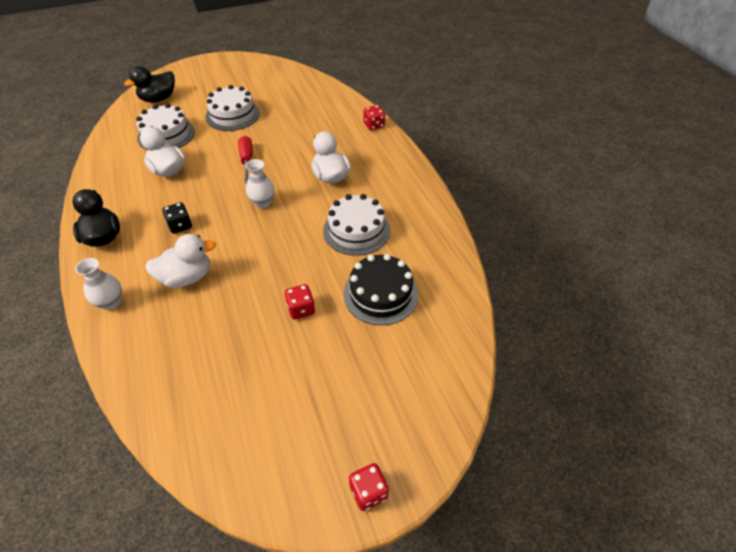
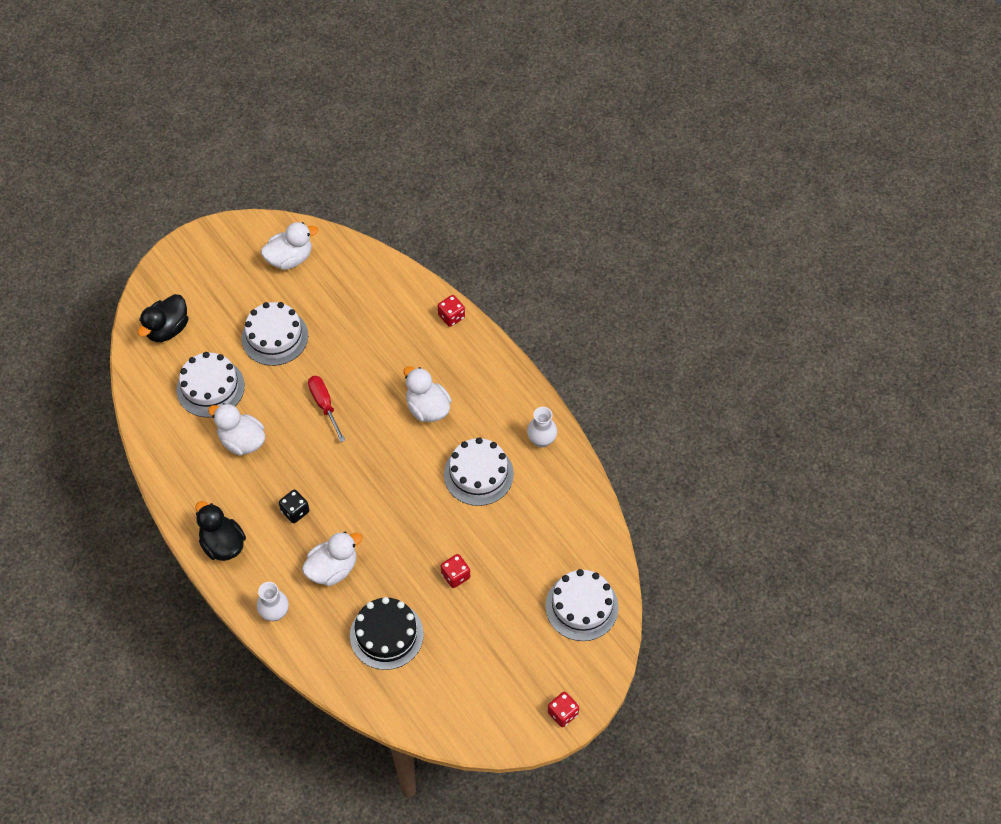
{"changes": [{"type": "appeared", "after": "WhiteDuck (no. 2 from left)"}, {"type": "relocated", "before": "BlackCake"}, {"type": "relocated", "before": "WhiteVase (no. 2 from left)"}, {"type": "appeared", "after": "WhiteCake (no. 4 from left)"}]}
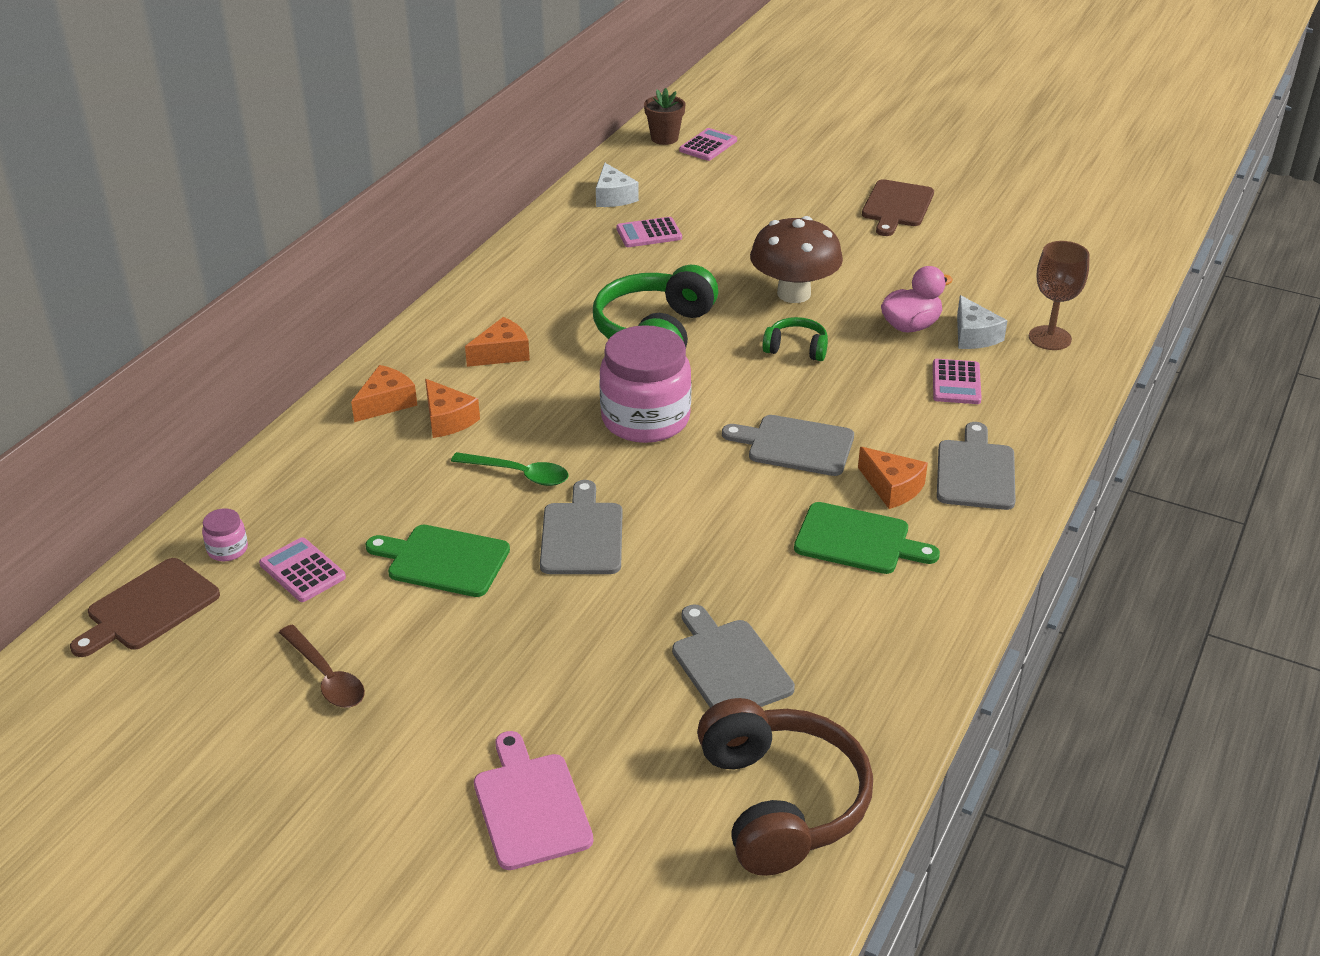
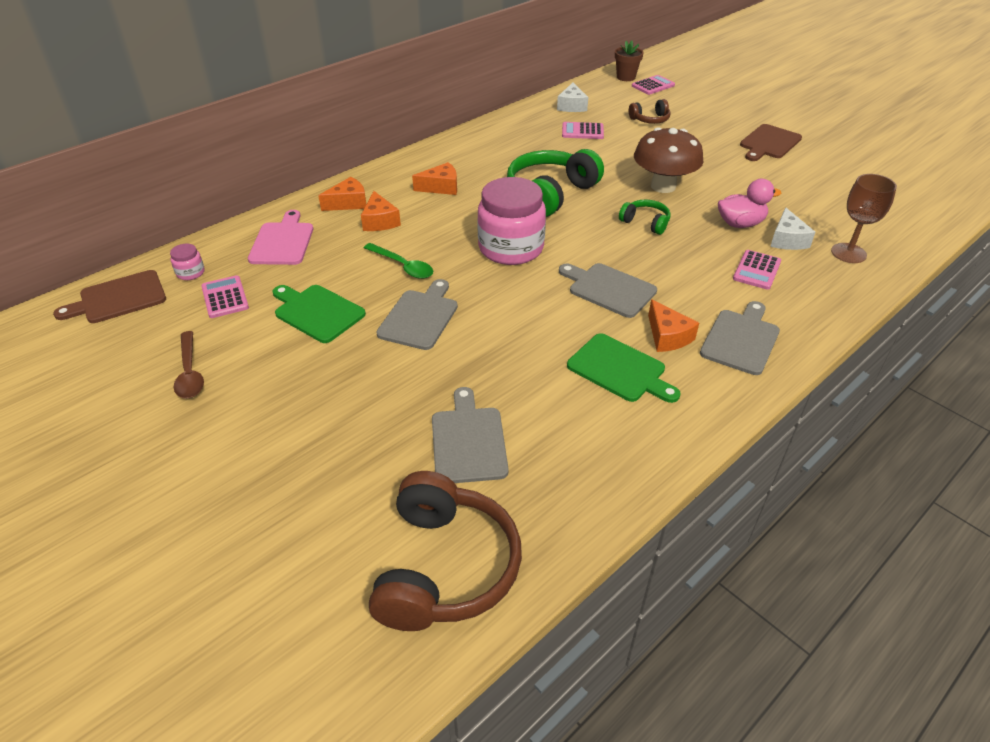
{"changes": [{"type": "relocated", "before": "PinkCuttingBoard"}, {"type": "appeared", "after": "BrownHeadphones (no. 2 from left)"}]}
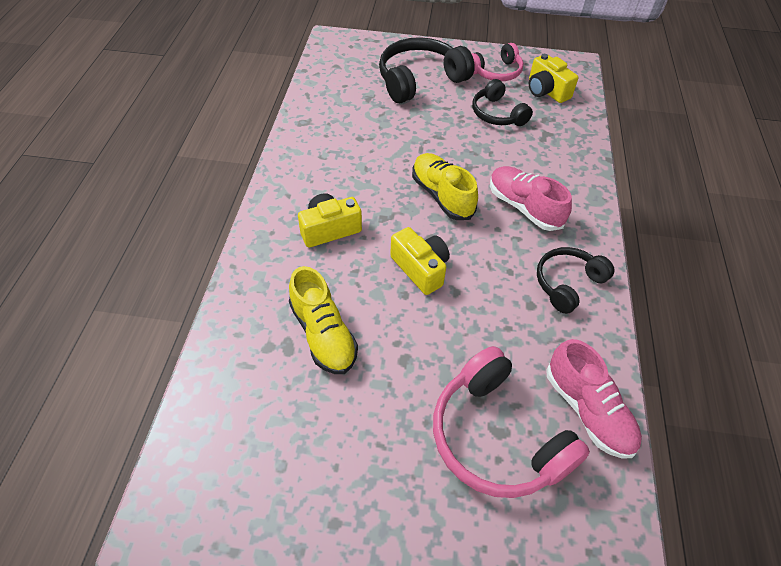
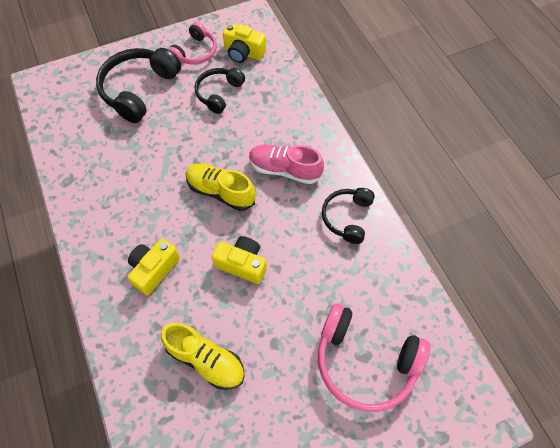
{"changes": [{"type": "spun", "before": "BlackHeadphones (no. 2 from left)", "turn": 90}, {"type": "missing", "before": "PinkShoe (no. 2 from left)"}]}
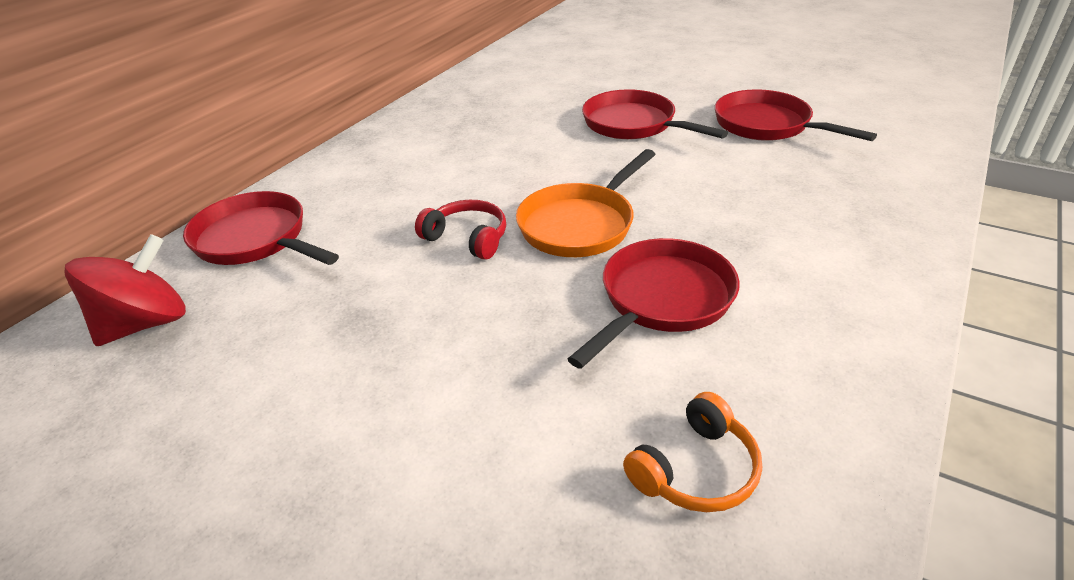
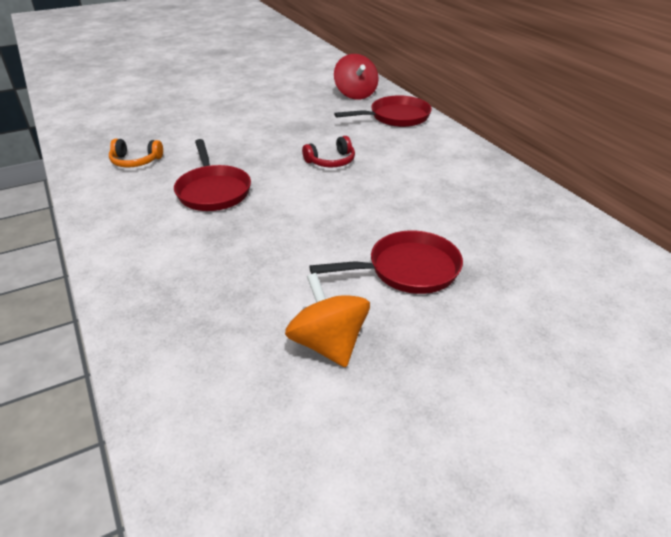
{"changes": [{"type": "spun", "before": "OrangeHeadphones", "turn": -75}, {"type": "exchanged", "before": "RedPan (no. 4 from left)", "after": "OrangeSpinningTop"}, {"type": "missing", "before": "OrangePan"}]}
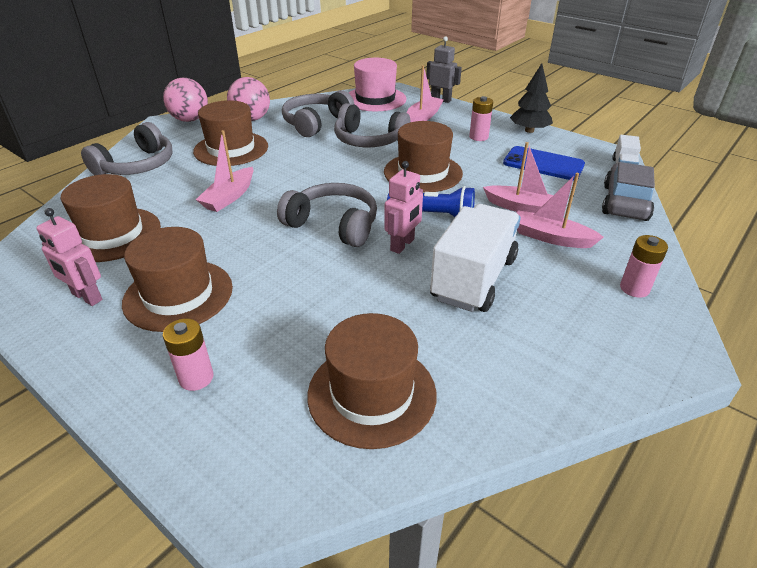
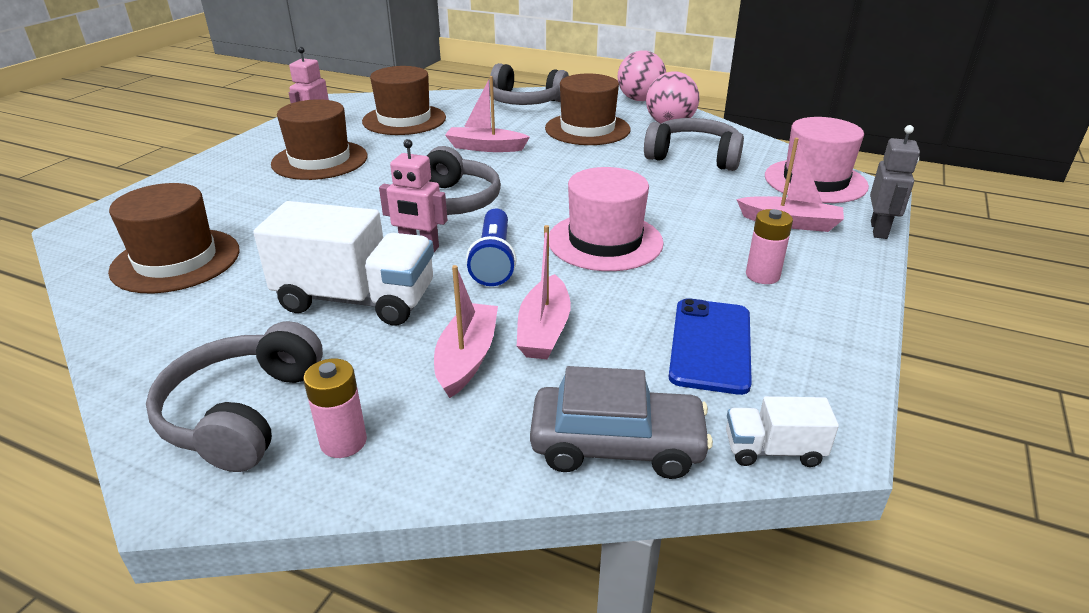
{"changes": [{"type": "relocated", "before": "GreyHeadphones (no. 4 from left in the first image)", "after": "GreyHeadphones (no. 1 from left)"}, {"type": "colour", "before": "BrownHat (no. 5 from left)", "after": "PinkHat (no. 1 from left)"}, {"type": "missing", "before": "PinkBattery (no. 1 from left)"}, {"type": "missing", "before": "BlackTree"}]}
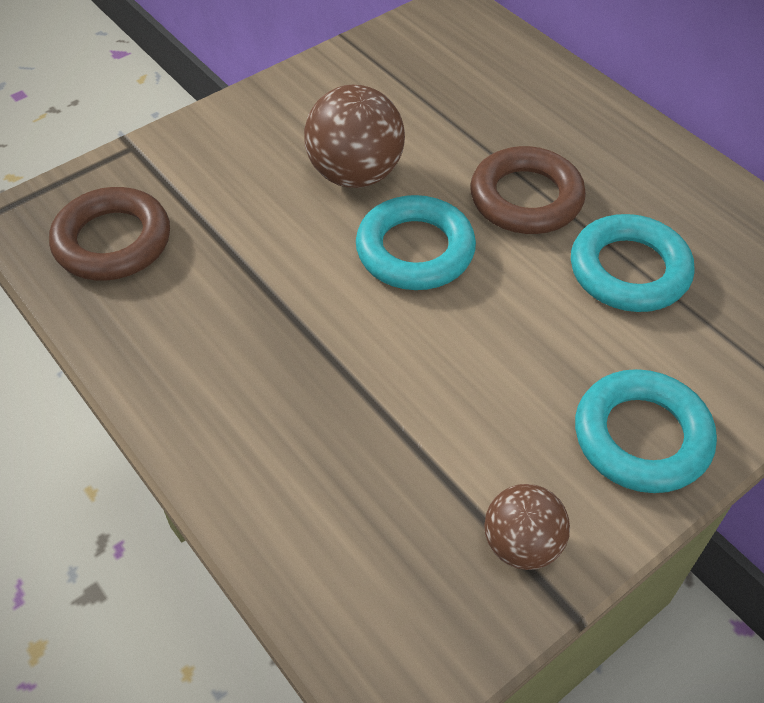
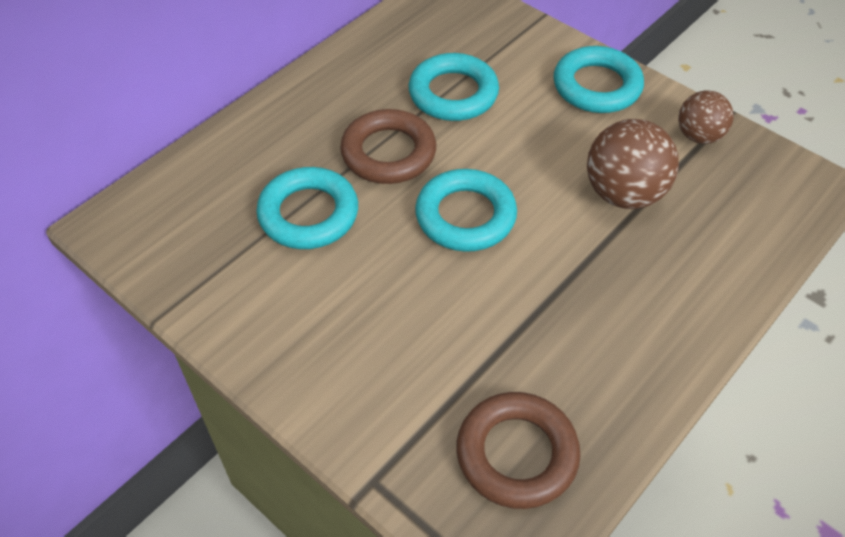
{"changes": [{"type": "appeared", "after": "TurquoiseRing (no. 1 from left)"}, {"type": "relocated", "before": "BrownBall (no. 1 from left)"}]}
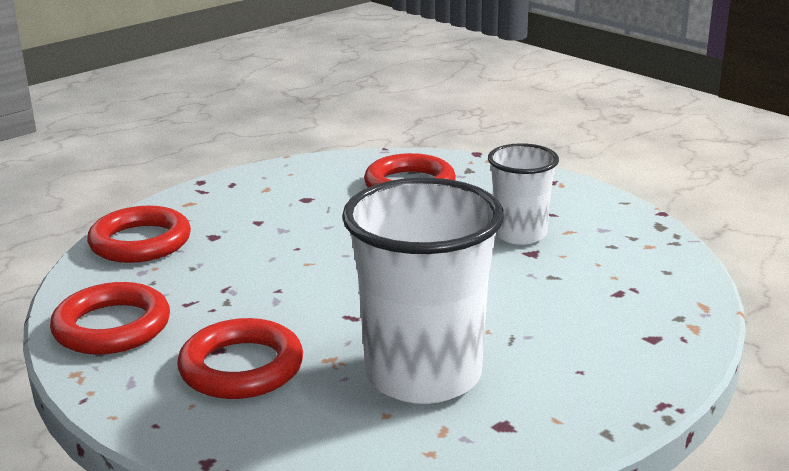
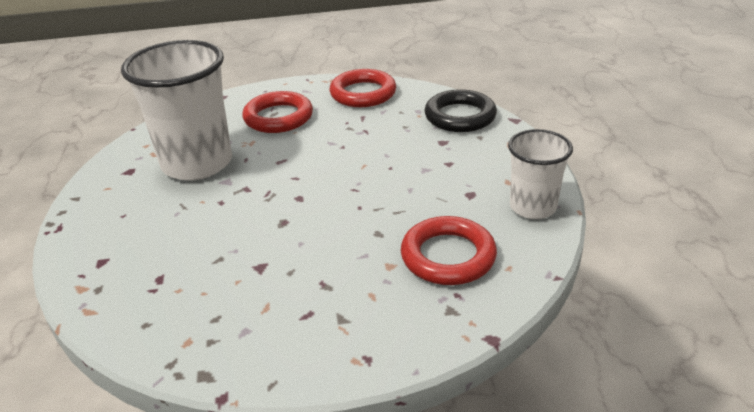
{"changes": [{"type": "colour", "before": "RedRing (no. 2 from left)", "after": "BlackRing"}, {"type": "relocated", "before": "WhiteCup (no. 2 from left)"}]}
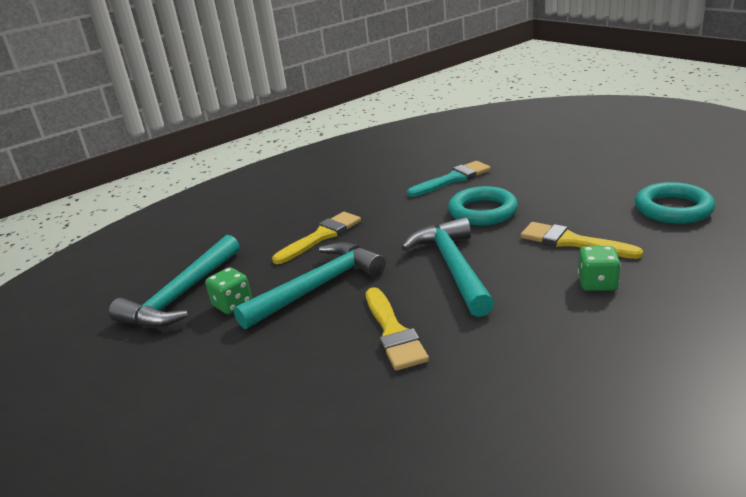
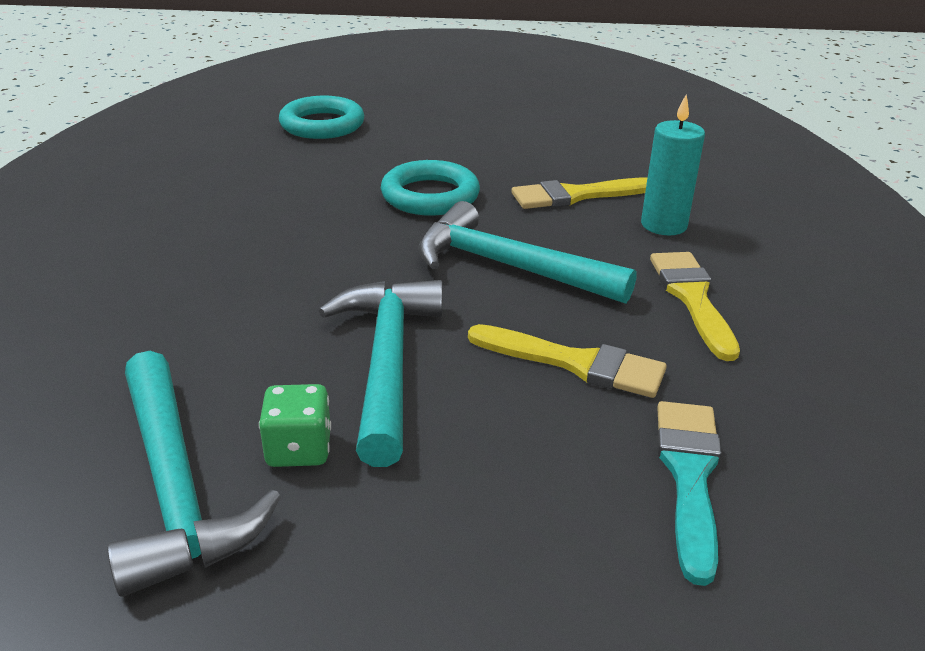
{"changes": [{"type": "relocated", "before": "TurquoiseRing (no. 2 from left in the first image)", "after": "TurquoiseRing (no. 1 from left)"}, {"type": "exchanged", "before": "GreenDice (no. 2 from left)", "after": "TurquoiseCandle"}, {"type": "relocated", "before": "YellowBrush (no. 1 from left in the first image)", "after": "YellowBrush (no. 3 from left)"}, {"type": "relocated", "before": "TurquoiseBrush"}]}
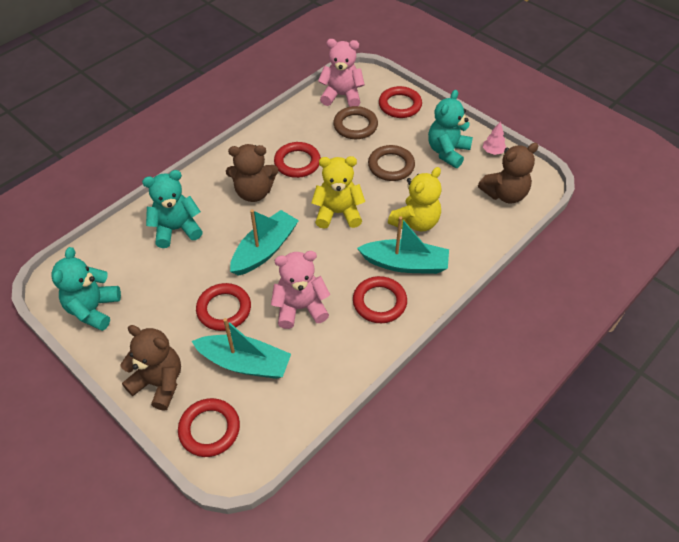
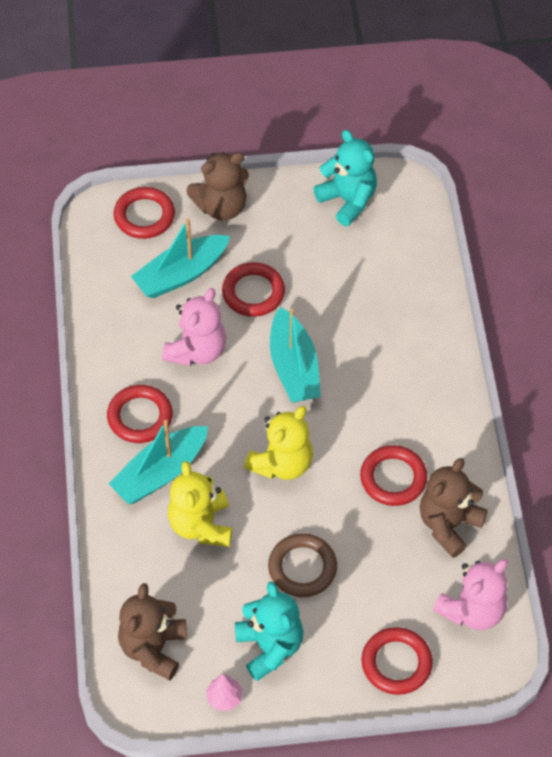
{"changes": [{"type": "relocated", "before": "BrownTeddyBear (no. 2 from left in the first image)", "after": "BrownTeddyBear (no. 3 from left)"}, {"type": "missing", "before": "TurquoiseTeddyBear (no. 2 from left)"}, {"type": "missing", "before": "BrownRing (no. 1 from left)"}]}
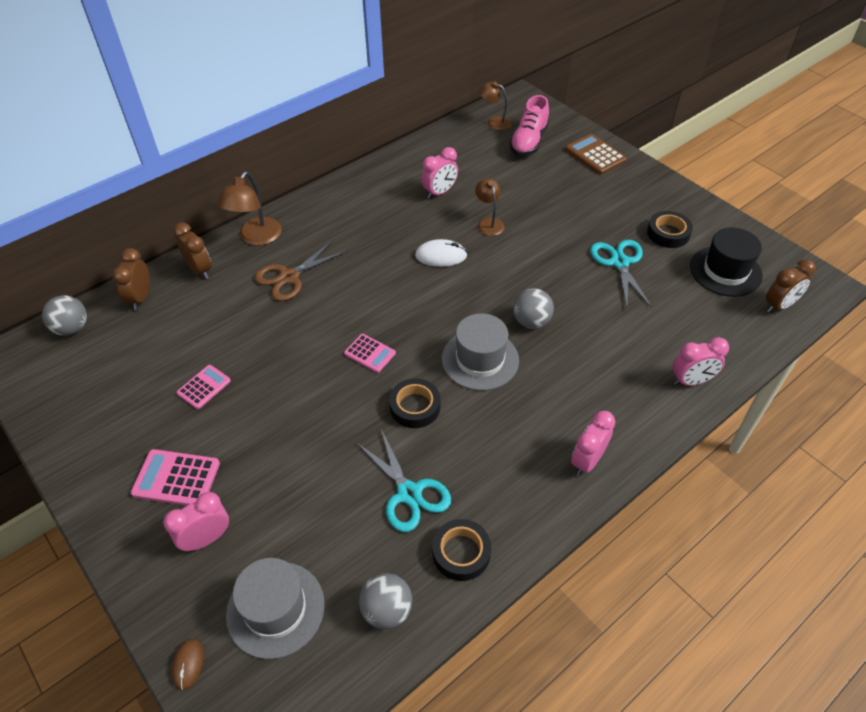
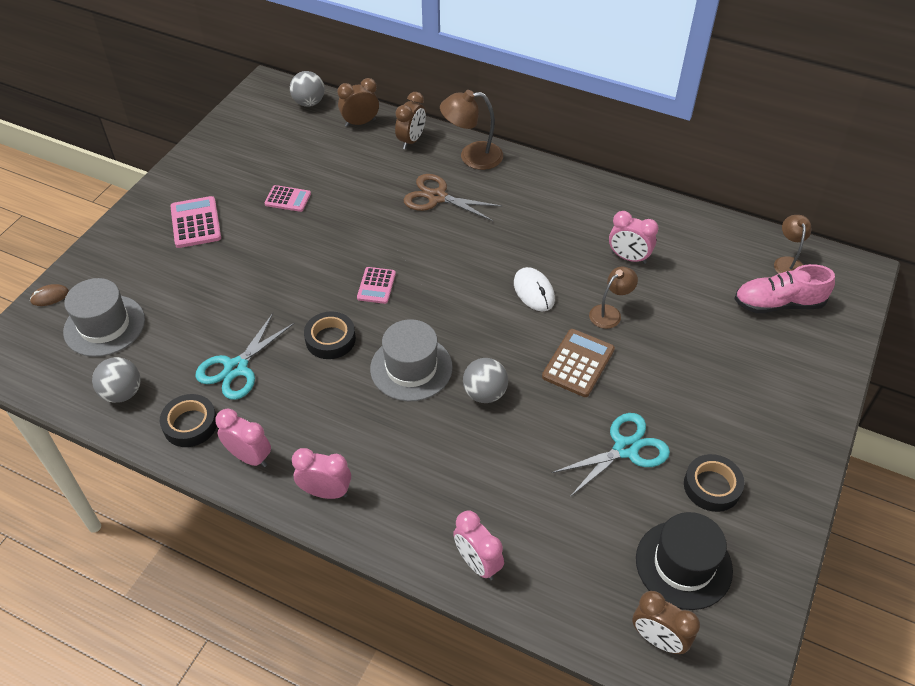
{"changes": [{"type": "relocated", "before": "PinkClock (no. 1 from left)"}, {"type": "relocated", "before": "BrownCalculator"}]}
